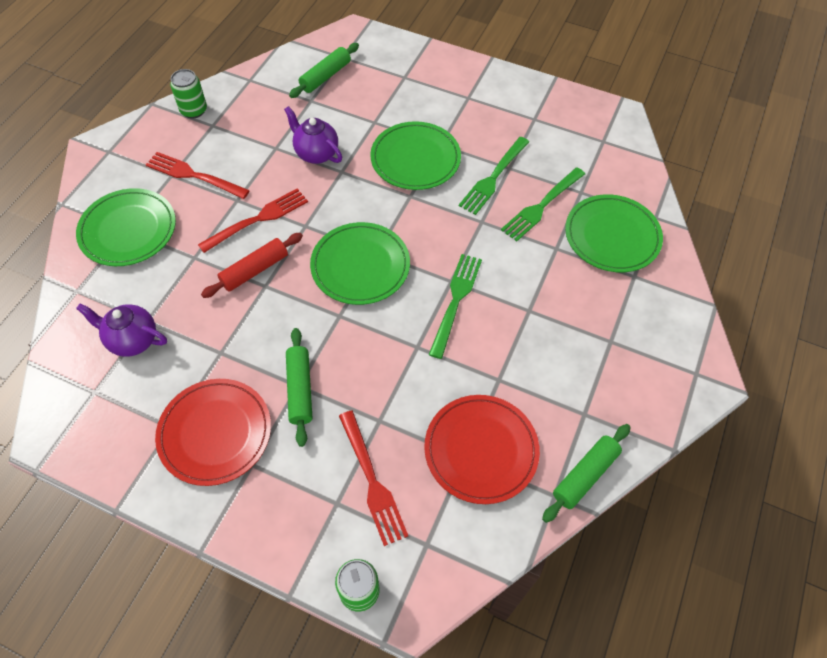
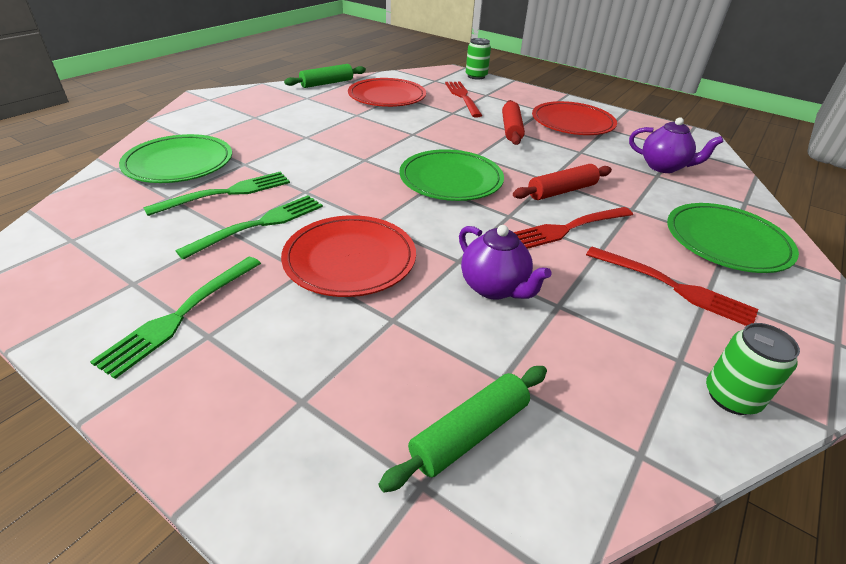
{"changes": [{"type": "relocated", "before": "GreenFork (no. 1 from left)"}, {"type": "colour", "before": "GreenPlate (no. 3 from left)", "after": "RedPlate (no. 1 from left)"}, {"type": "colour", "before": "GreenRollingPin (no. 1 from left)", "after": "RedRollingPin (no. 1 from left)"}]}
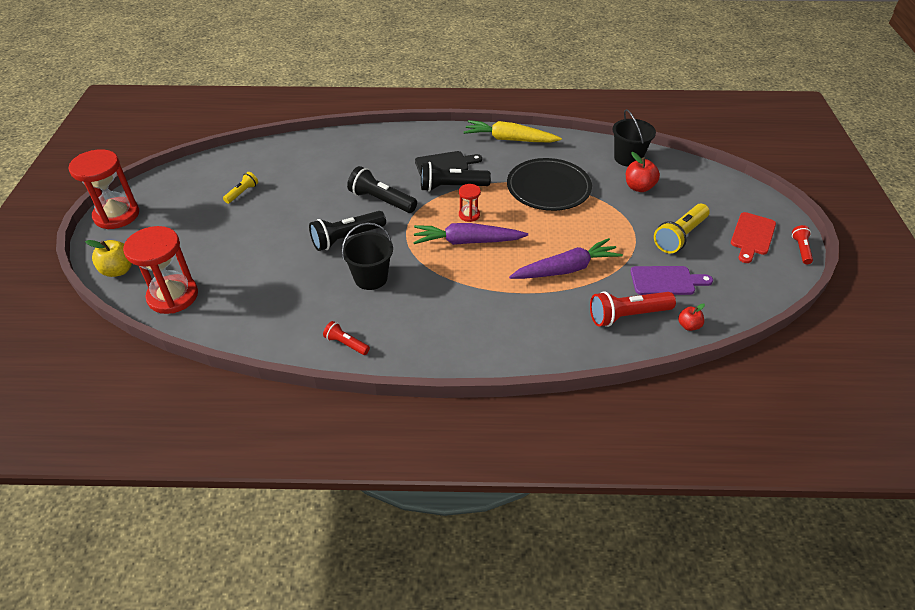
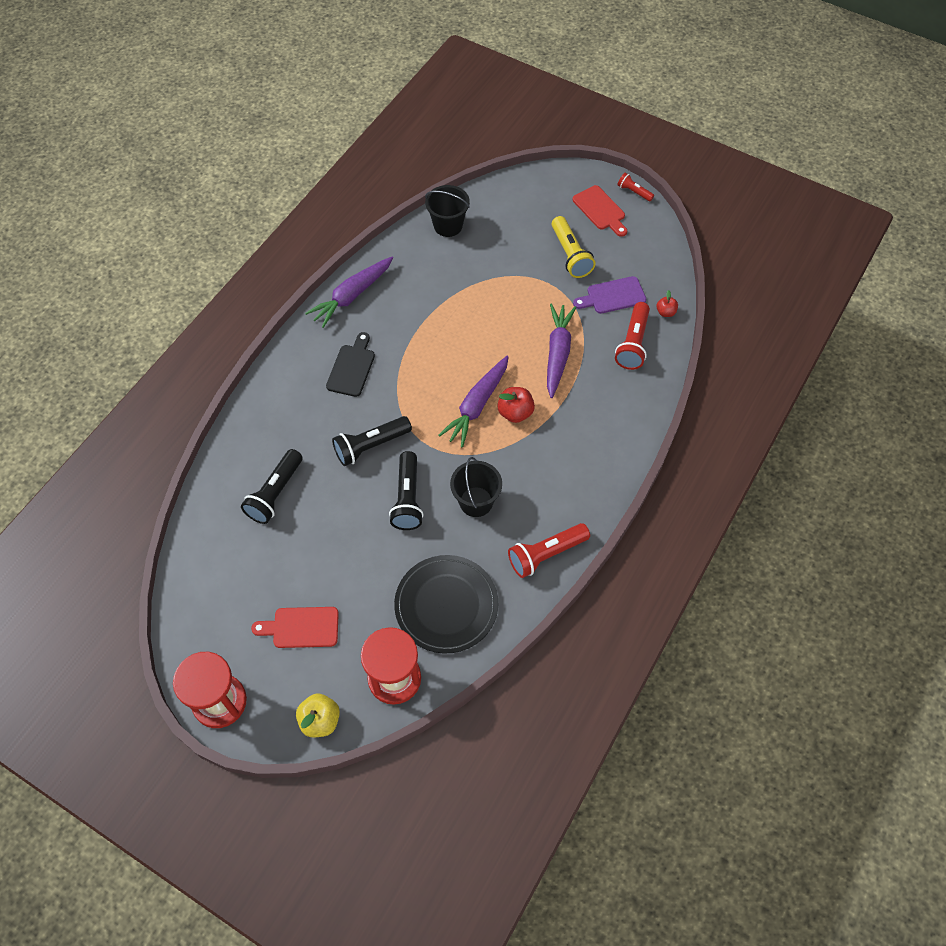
{"changes": [{"type": "relocated", "before": "BlackFlashlight (no. 3 from left in the first image)", "after": "BlackFlashlight (no. 1 from left)"}, {"type": "appeared", "after": "RedCuttingBoard (no. 1 from left)"}, {"type": "colour", "before": "YellowCarrot", "after": "PurpleCarrot (no. 1 from left)"}, {"type": "relocated", "before": "BlackPlate"}, {"type": "relocated", "before": "RedApple (no. 1 from left)"}, {"type": "size", "before": "RedFlashlight (no. 1 from left)", "scale": 1.8}, {"type": "spun", "before": "PurpleCuttingBoard", "turn": -135}, {"type": "missing", "before": "YellowFlashlight (no. 1 from left)"}, {"type": "missing", "before": "RedHourglass (no. 3 from left)"}]}
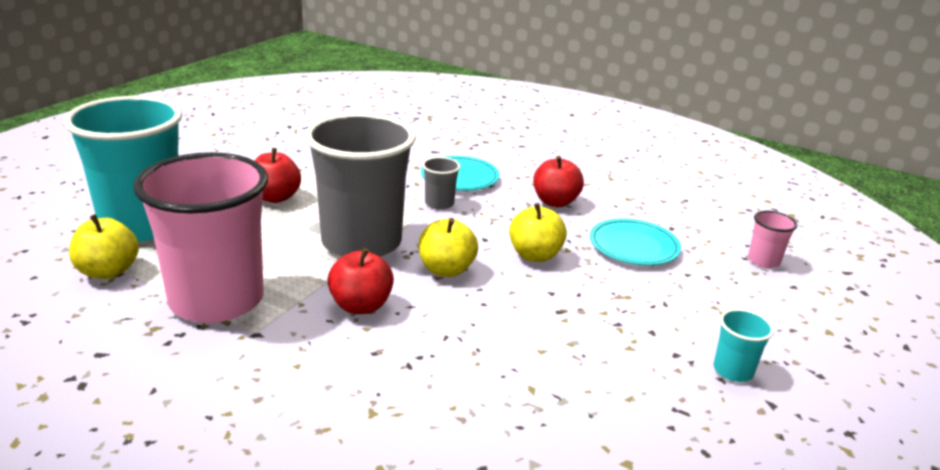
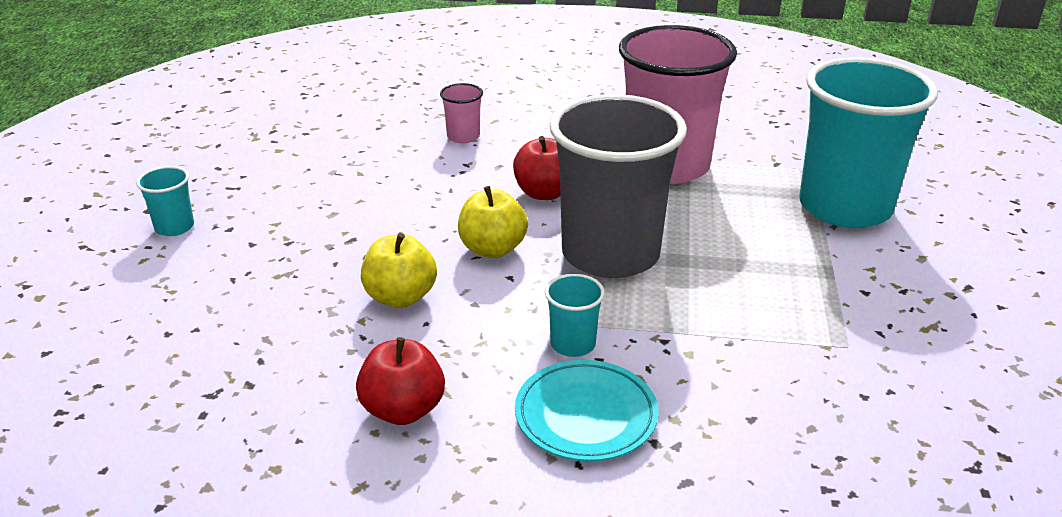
{"changes": [{"type": "relocated", "before": "PinkCup (no. 2 from left in the first image)", "after": "PinkCup (no. 1 from left)"}, {"type": "colour", "before": "GreyCup (no. 2 from left)", "after": "TurquoiseCup (no. 2 from left)"}, {"type": "missing", "before": "YellowApple (no. 1 from left)"}, {"type": "missing", "before": "RedApple (no. 1 from left)"}, {"type": "missing", "before": "TurquoisePlate (no. 2 from left)"}]}
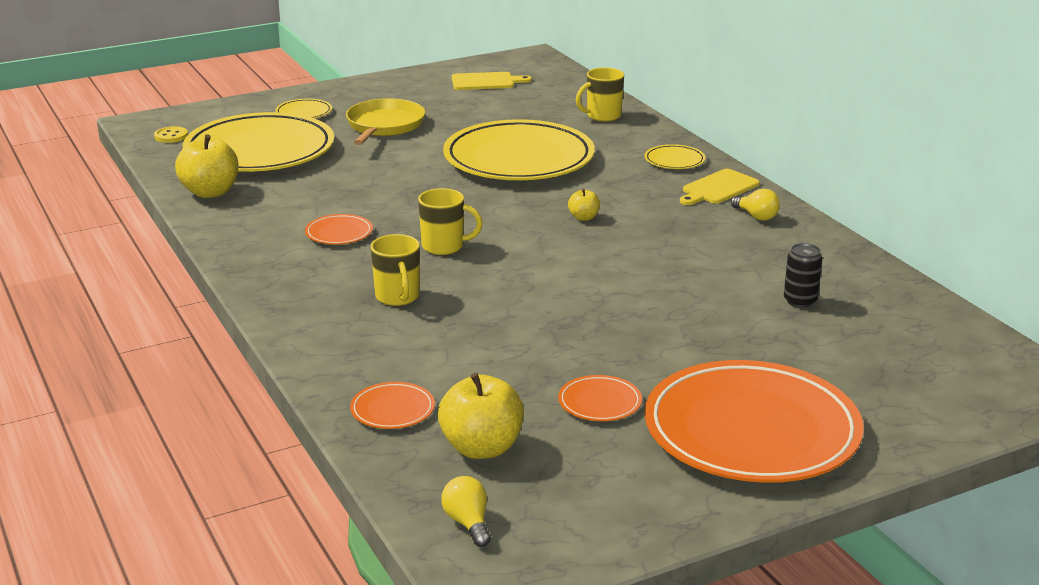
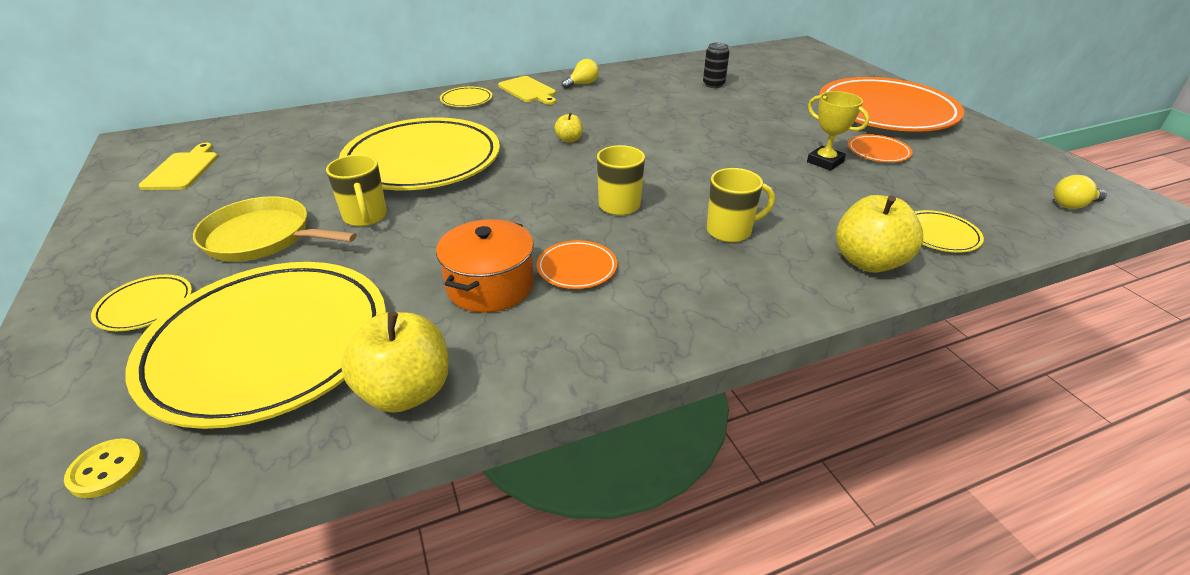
{"changes": [{"type": "relocated", "before": "YellowMug (no. 3 from left in the first image)", "after": "YellowMug (no. 1 from left)"}, {"type": "appeared", "after": "OrangePot"}, {"type": "appeared", "after": "YellowTrophy"}, {"type": "relocated", "before": "YellowApple (no. 2 from left in the first image)", "after": "YellowApple (no. 3 from left)"}, {"type": "colour", "before": "OrangePlate (no. 2 from left)", "after": "YellowPlate (no. 5 from left)"}]}
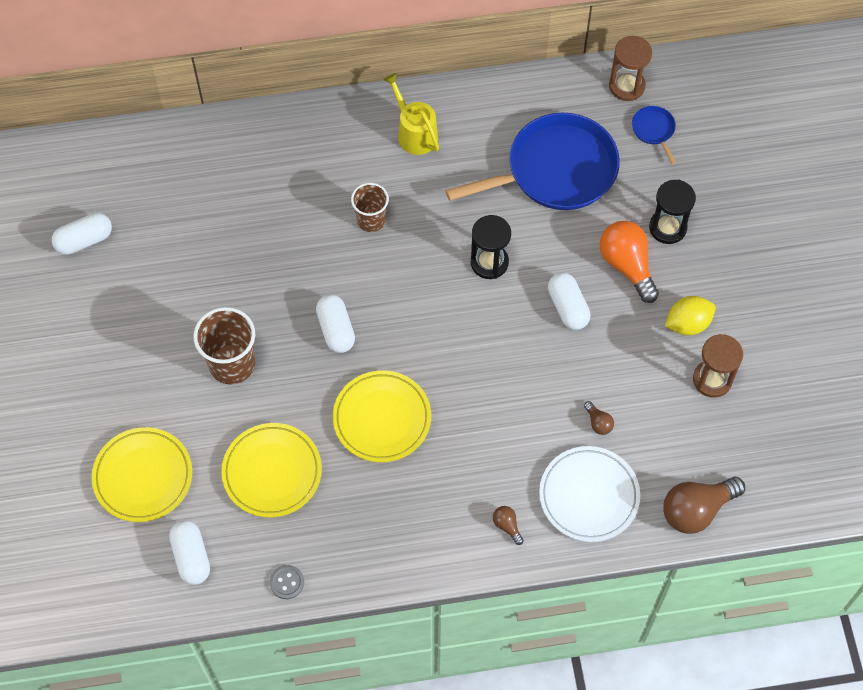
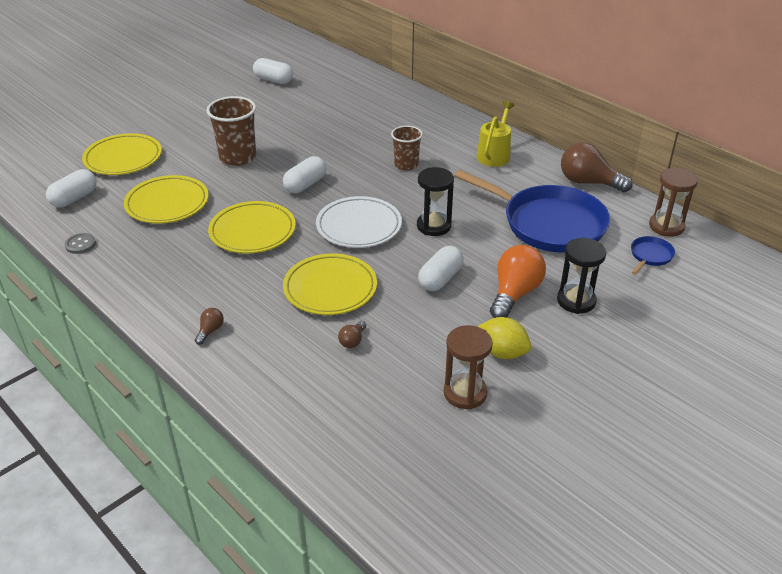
{"changes": [{"type": "appeared", "after": "YellowPlate (no. 4 from left)"}, {"type": "relocated", "before": "WhitePlate"}, {"type": "relocated", "before": "BrownLightBulb (no. 3 from left)"}]}
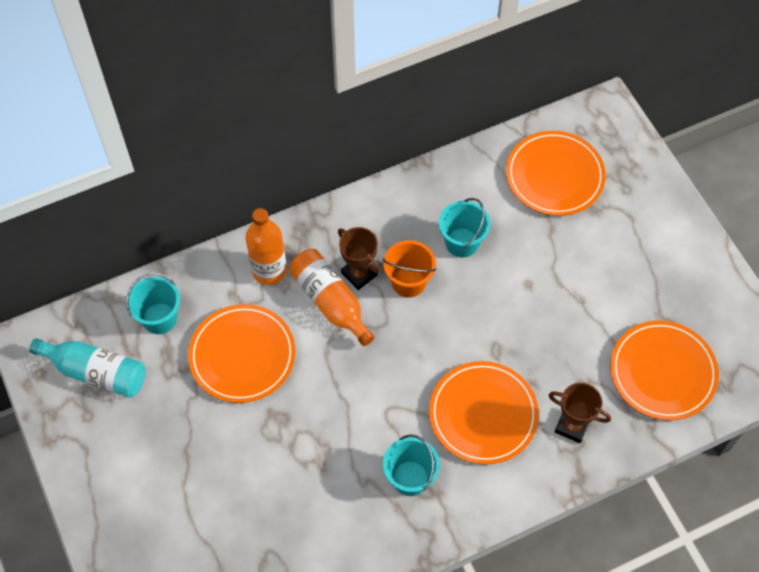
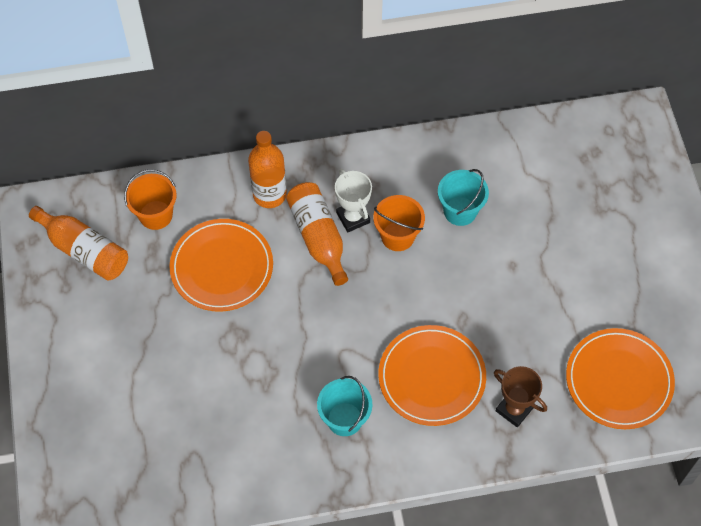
{"changes": [{"type": "colour", "before": "TurquoiseBottle", "after": "OrangeBottle (no. 1 from left)"}, {"type": "colour", "before": "TurquoiseBucket (no. 1 from left)", "after": "OrangeBucket (no. 1 from left)"}, {"type": "colour", "before": "BrownTrophy (no. 1 from left)", "after": "WhiteTrophy"}, {"type": "missing", "before": "OrangePlate (no. 3 from left)"}]}
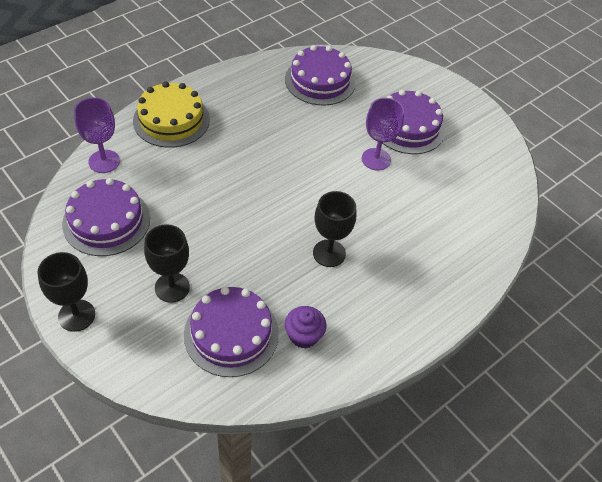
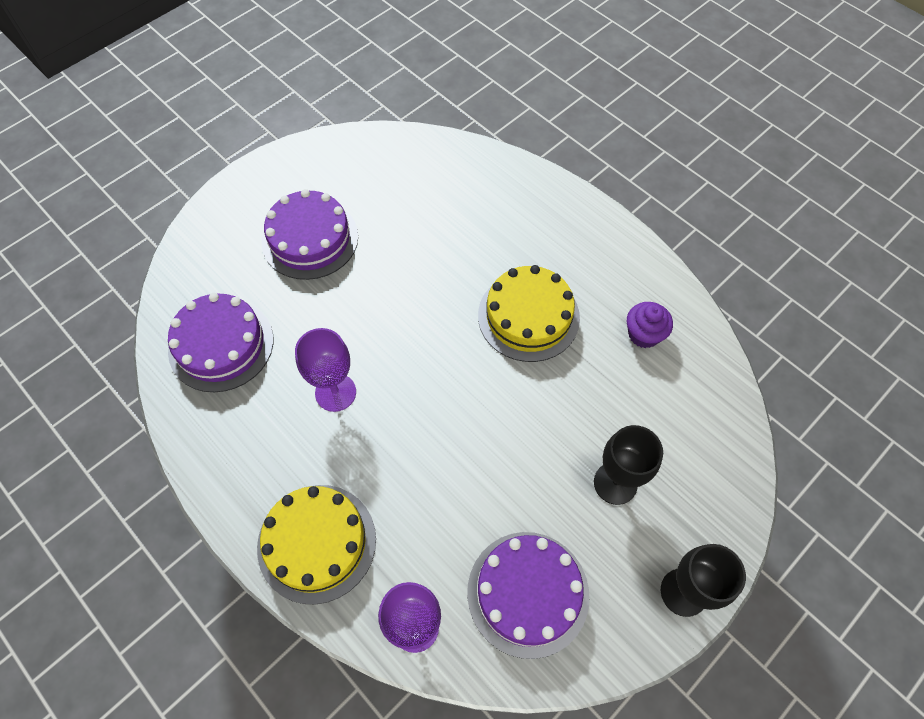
{"changes": [{"type": "relocated", "before": "PurpleGoblet (no. 2 from left in the first image)", "after": "PurpleGoblet (no. 1 from left)"}, {"type": "exchanged", "before": "BlackGoblet (no. 3 from left)", "after": "YellowCake (no. 2 from left)"}, {"type": "missing", "before": "PurpleCake (no. 2 from left)"}]}
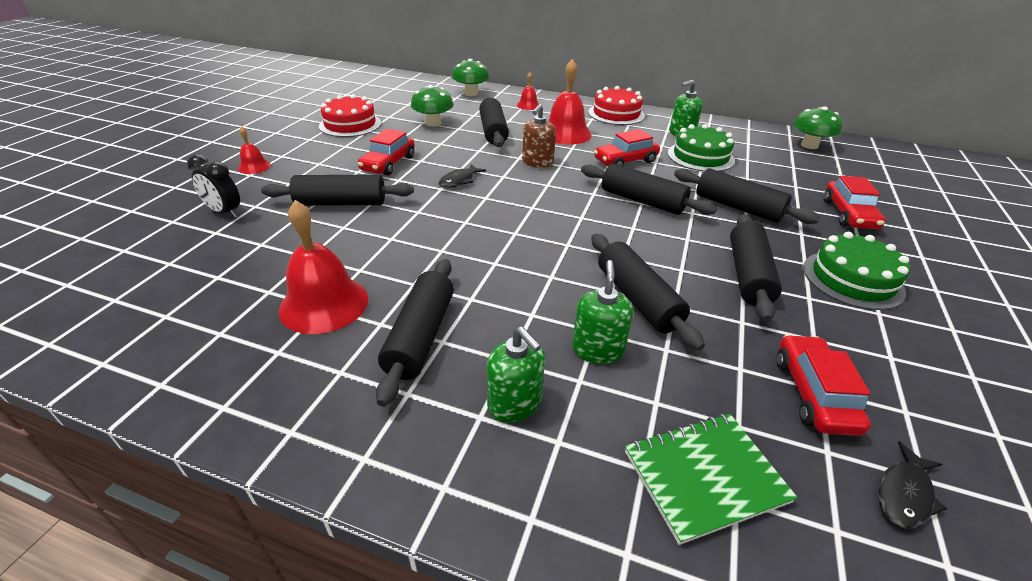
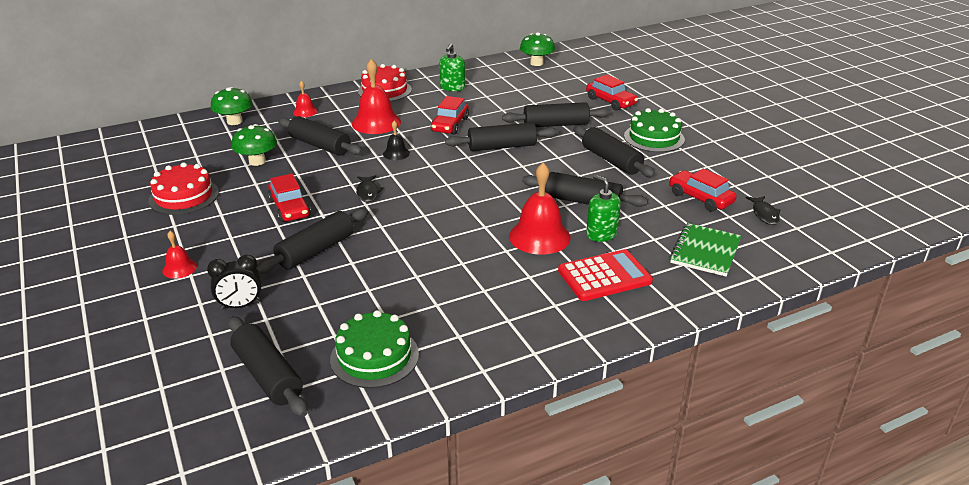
{"changes": [{"type": "relocated", "before": "BlackRollingPin (no. 2 from left in the first image)", "after": "BlackRollingPin (no. 1 from left)"}, {"type": "relocated", "before": "GreenCake (no. 1 from left)"}, {"type": "exchanged", "before": "BrownSoapDispenser", "after": "BlackBell"}, {"type": "relocated", "before": "RedBell (no. 2 from left in the first image)", "after": "RedBell (no. 4 from left)"}, {"type": "exchanged", "before": "GreenSoapDispenser (no. 1 from left)", "after": "RedCalculator"}]}
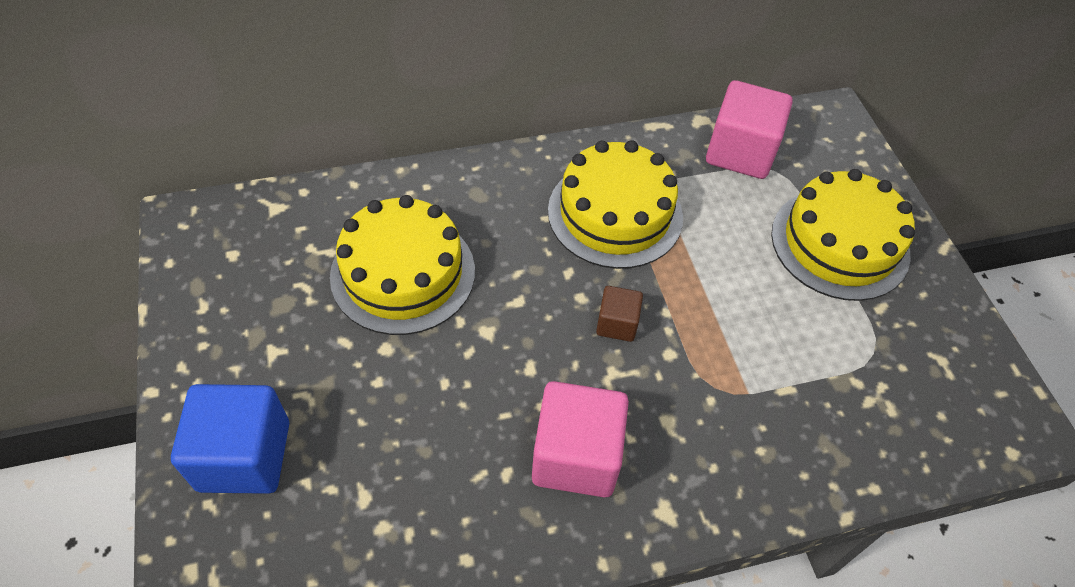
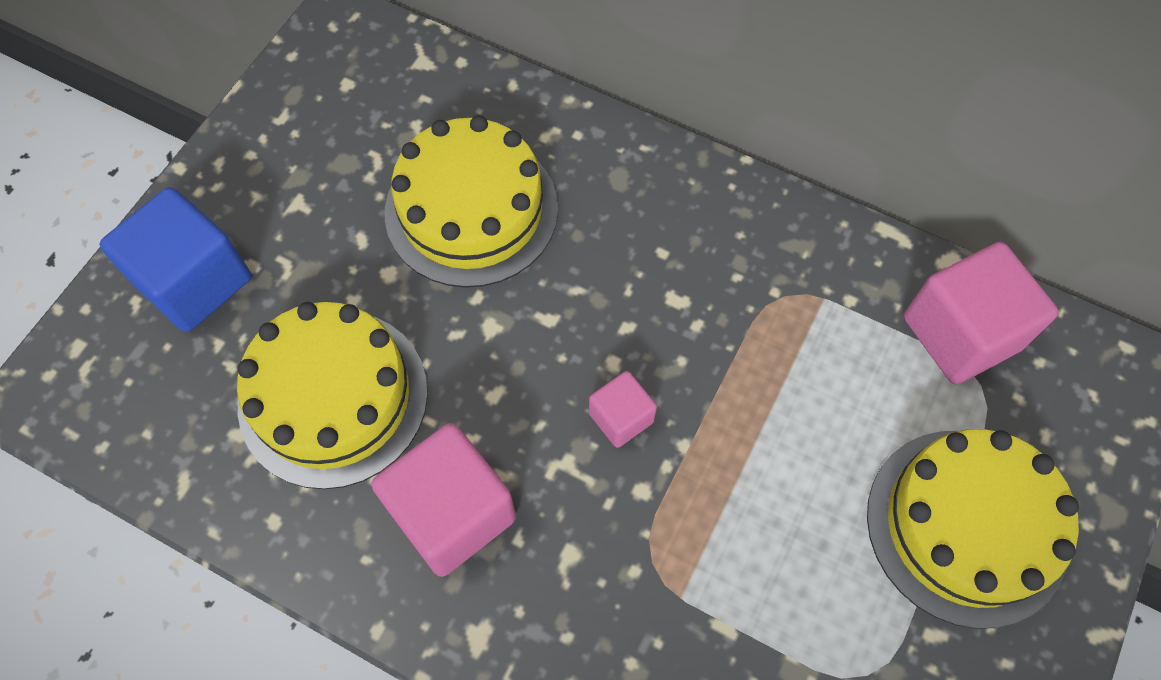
{"changes": [{"type": "relocated", "before": "YellowCake (no. 2 from left in the first image)", "after": "YellowCake (no. 1 from left)"}, {"type": "colour", "before": "BrownCube", "after": "PinkCube (no. 2 from left)"}]}
